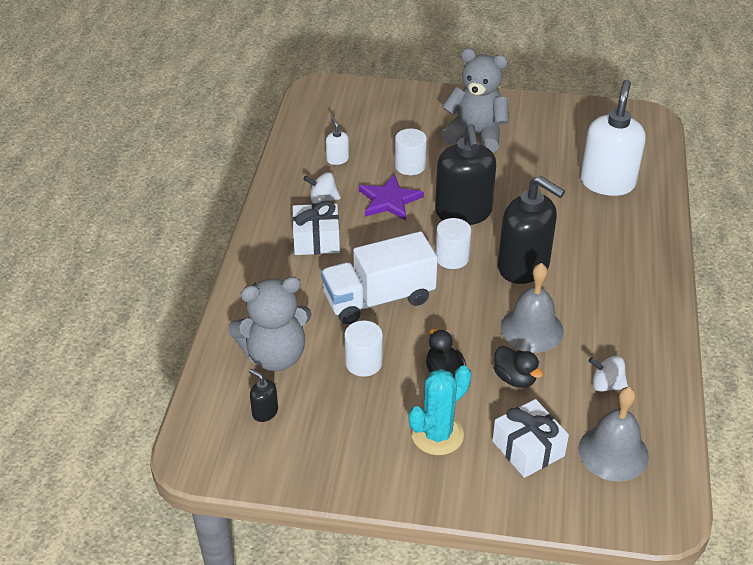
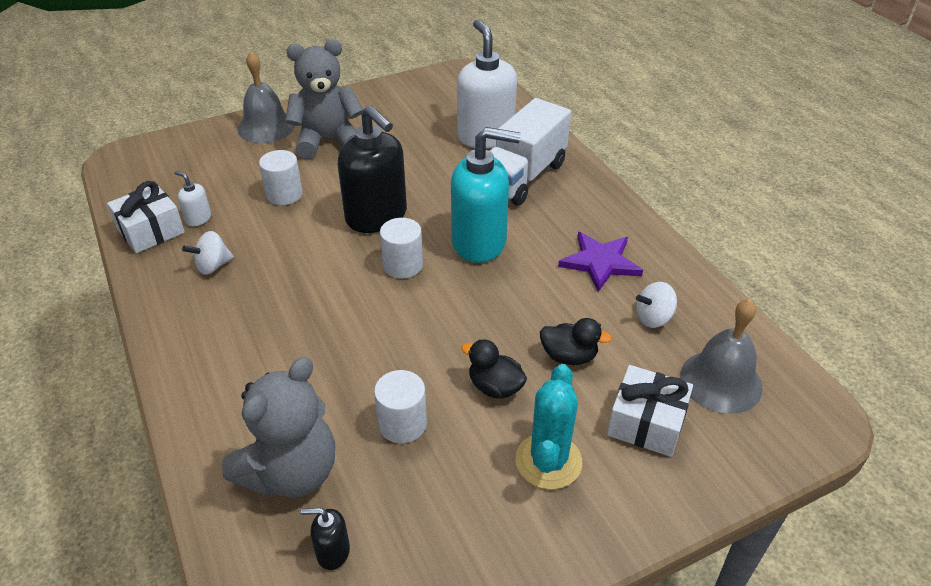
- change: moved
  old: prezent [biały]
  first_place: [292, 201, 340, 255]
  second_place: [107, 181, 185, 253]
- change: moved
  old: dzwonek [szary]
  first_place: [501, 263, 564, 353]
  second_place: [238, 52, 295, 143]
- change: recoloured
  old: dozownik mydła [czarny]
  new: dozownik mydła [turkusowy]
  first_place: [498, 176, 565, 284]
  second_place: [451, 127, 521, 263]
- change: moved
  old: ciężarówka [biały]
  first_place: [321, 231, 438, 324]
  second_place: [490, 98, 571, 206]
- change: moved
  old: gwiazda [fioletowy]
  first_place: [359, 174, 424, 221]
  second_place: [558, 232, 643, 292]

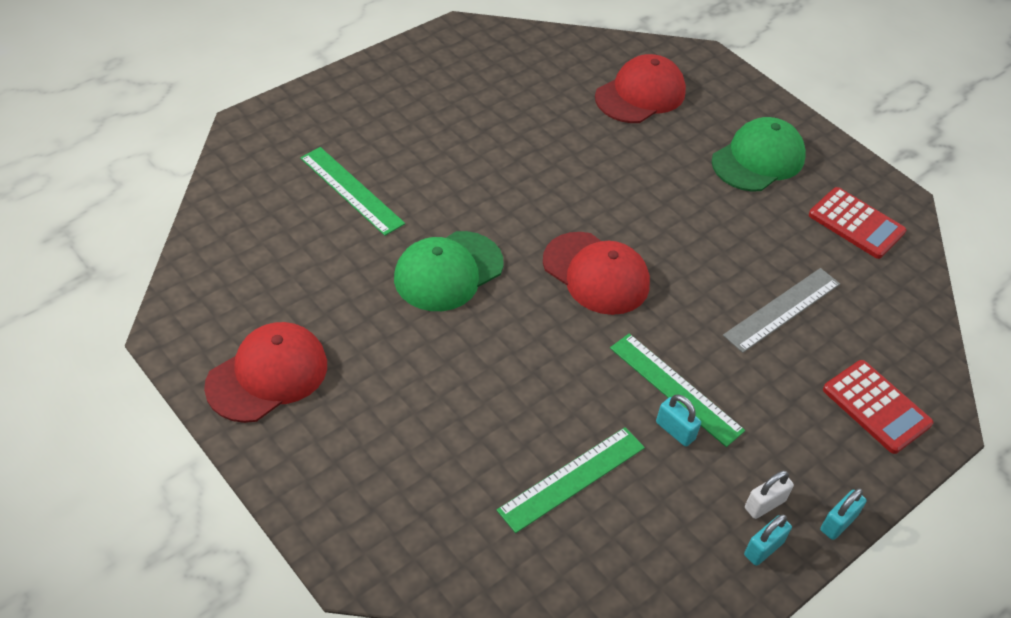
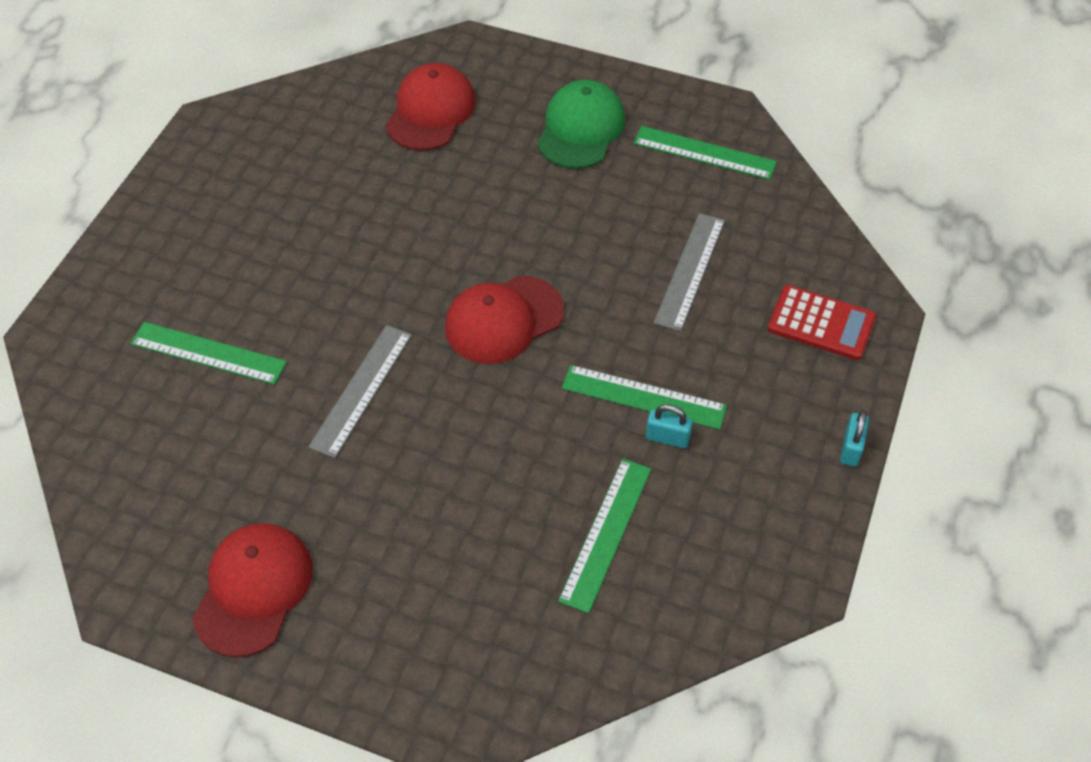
- change: replaced
  old: czapka [zielony]
  new: linijka [szary]
  first_place: [394, 231, 504, 311]
  second_place: [308, 325, 412, 458]
- change: turned
  old: czapka [czerwony]
  first_place: [543, 232, 650, 315]
  second_place: [445, 276, 564, 364]
  degrees: 135
- change: replaced
  old: kalkulator [czerwony]
  new: linijka [zielony]
  first_place: [809, 187, 906, 259]
  second_place: [633, 126, 777, 180]
- change: removed
  old: kłódka [turkusowy]
  first_place: [744, 514, 792, 566]
- change: removed
  old: kłódka [biały]
  first_place: [745, 471, 794, 519]

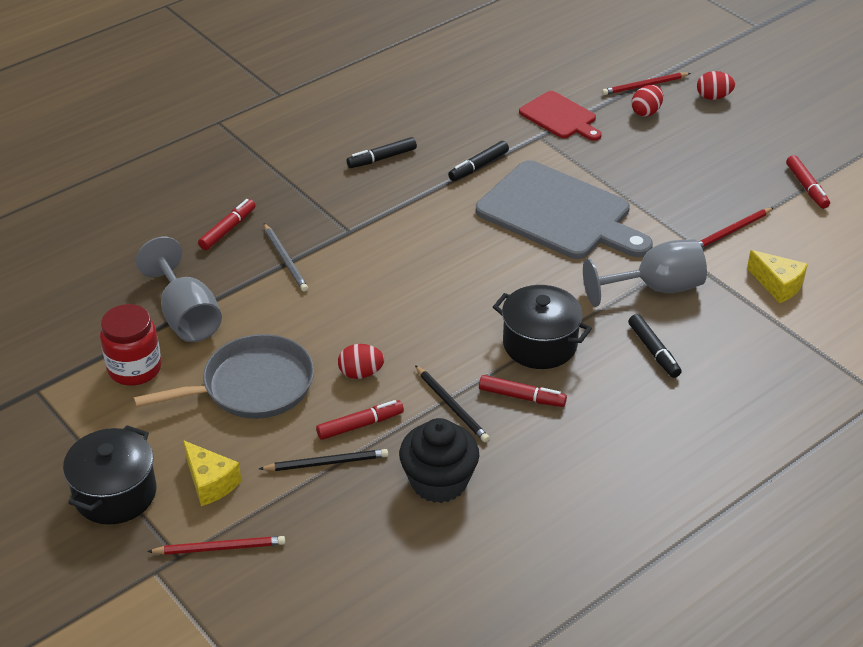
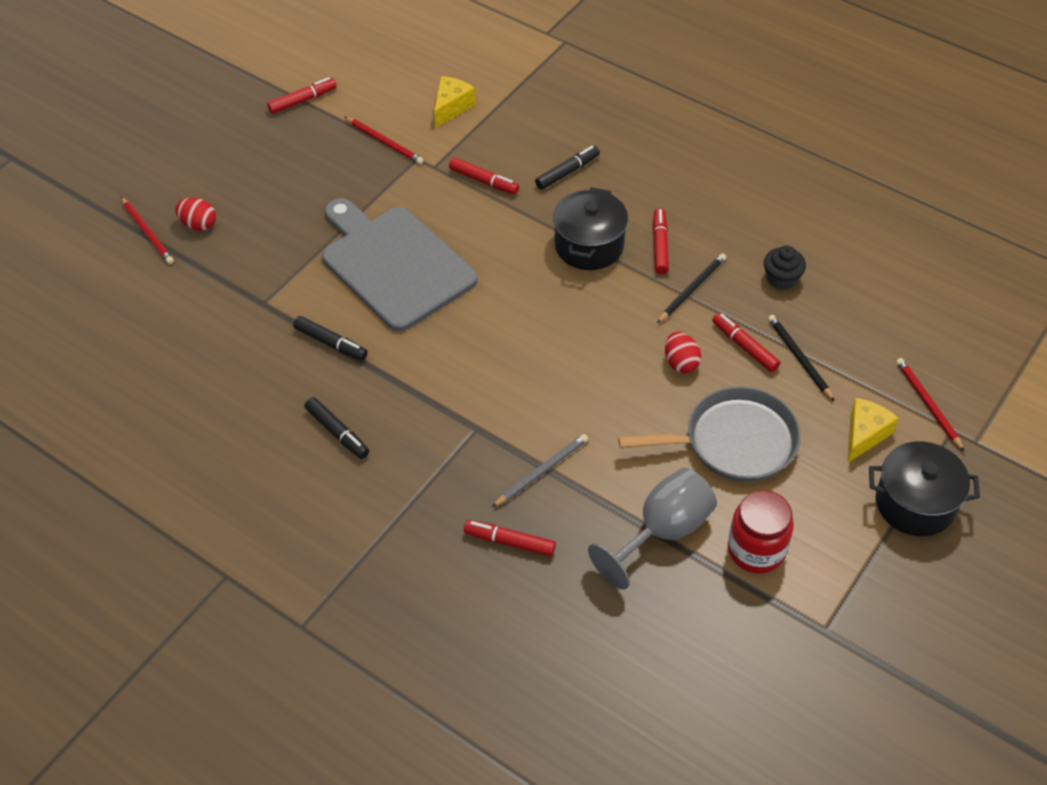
- change: turned
  old: deska do krojenia [szary]
  first_place: [476, 160, 653, 259]
  second_place: [322, 198, 478, 332]
  degrees: -60
- change: replaced
  old: kielich [szary]
  new: flamaster [czerwony]
  first_place: [583, 239, 707, 307]
  second_place: [449, 157, 519, 195]
- change: turned
  old: patelnia [szary]
  first_place: [133, 334, 314, 419]
  second_place: [618, 387, 801, 482]
  degrees: 120
- change: resized
  old: muffinka [czarny]
  first_place: [399, 418, 479, 503]
  second_place: [764, 246, 806, 290]
  factor: 0.61
- change: removed
  old: deska do krojenia [czerwony]
  first_place: [519, 91, 602, 141]
- change: removed
  old: jajko [czerwony]
  first_place: [697, 71, 735, 100]

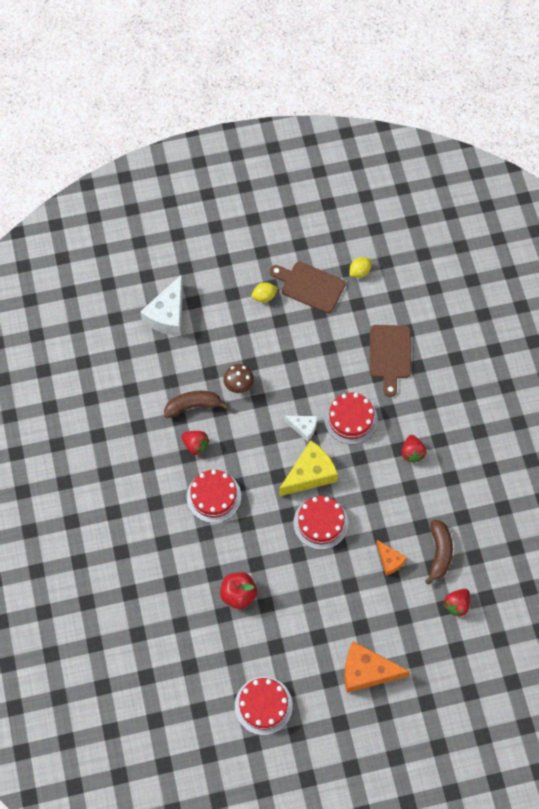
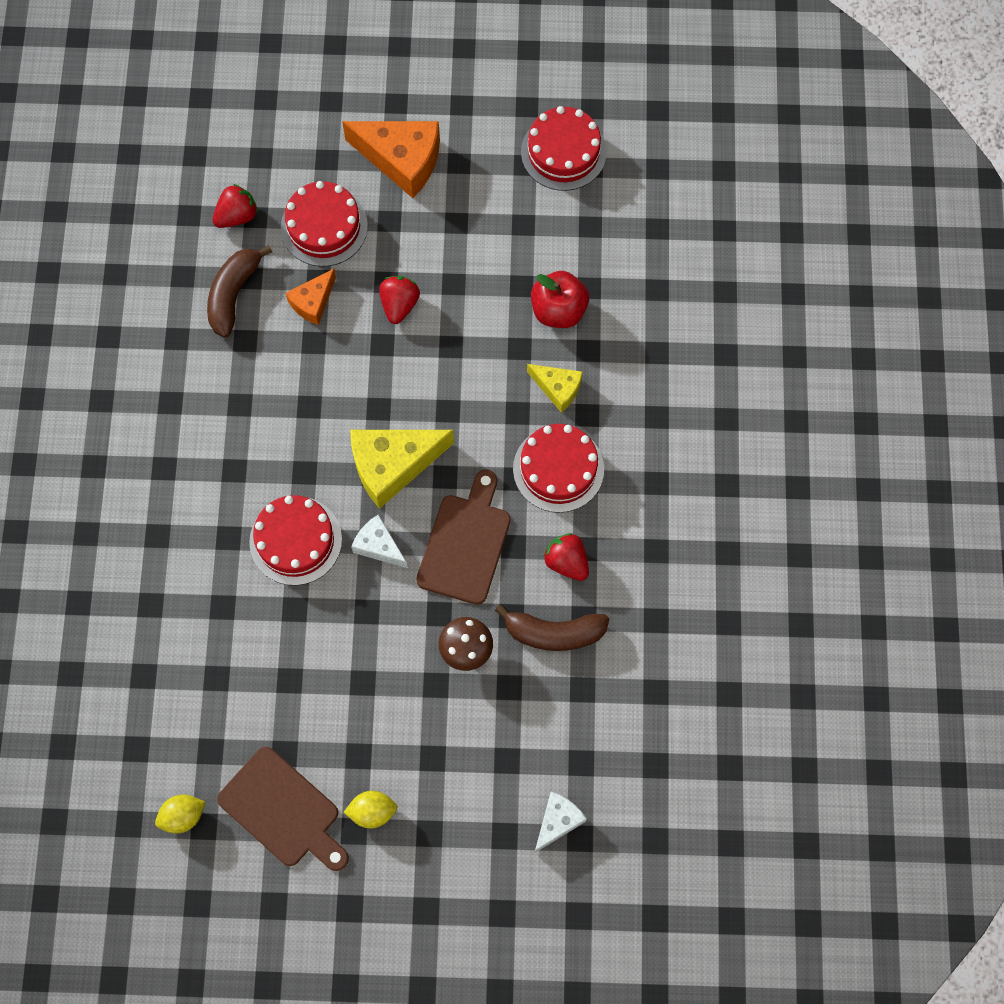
- change: moved
  old: tort [czerwony]
  first_place: [293, 496, 348, 550]
  second_place: [281, 181, 368, 267]
- change: turned
  old: ser [pomarańczowy]
  first_place: [376, 540, 407, 576]
  second_place: [286, 269, 336, 325]
  degrees: -120
- change: moved
  old: truskawka [czerwony]
  first_place: [401, 435, 427, 463]
  second_place: [379, 276, 420, 324]
- change: moved
  old: deska do krojenia [brązowy]
  first_place: [370, 325, 411, 397]
  second_place: [416, 470, 511, 605]
- change: added
  new: ser [żółty]
  second_place: [527, 364, 583, 413]
- change: resized
  old: ser [biały]
  first_place: [140, 275, 183, 336]
  second_place: [535, 792, 587, 853]
  factor: 0.56

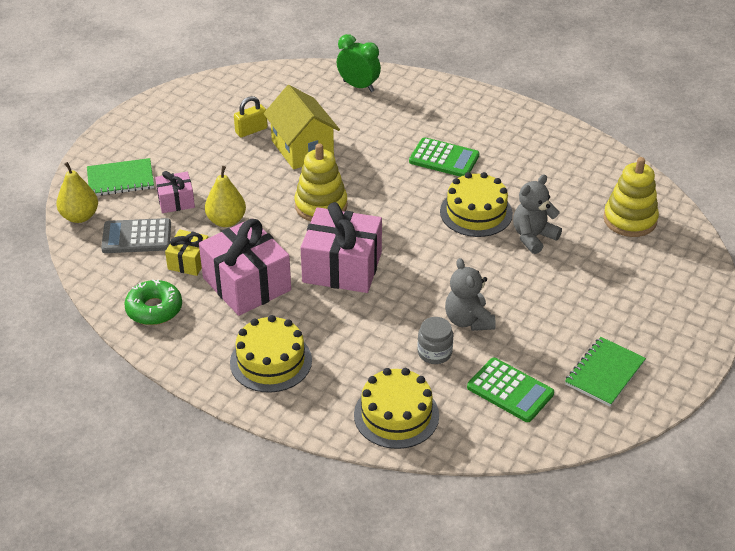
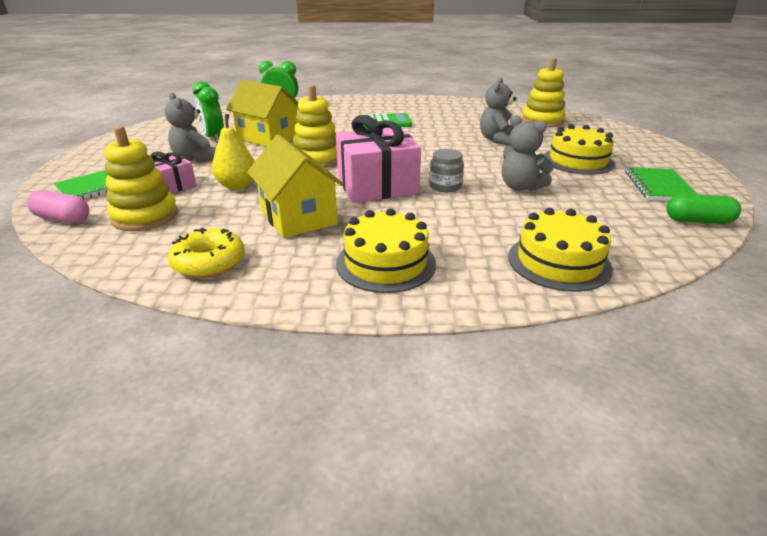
- change: replaced
  old: gruszka [żółty]
  new: kapsułka [różowy]
  first_place: [56, 162, 98, 223]
  second_place: [27, 190, 89, 223]
- change: replaced
  old: kalkulator [szary]
  new: zabawka nakładanka [żółty]
  first_place: [101, 218, 171, 253]
  second_place: [104, 126, 178, 231]
- change: added
  new: miś [szary]
  second_place: [165, 92, 215, 162]
- change: recoloured
  old: donut [zielony]
  new: donut [żółty]
  first_place: [124, 279, 182, 325]
  second_place: [168, 228, 245, 278]
- change: replaced
  old: kłódka [żółty]
  new: budzik [zielony]
  first_place: [234, 96, 268, 137]
  second_place: [193, 81, 224, 143]
- change: replaced
  old: prezent [różowy]
  new: domek [żółty]
  first_place: [199, 218, 291, 316]
  second_place: [247, 134, 344, 238]
- change: moved
  old: słoik [szary]
  first_place: [417, 317, 453, 364]
  second_place: [429, 149, 464, 192]
- change: moved
  old: tort [żółty]
  first_place: [440, 172, 513, 237]
  second_place: [544, 124, 615, 175]
- change: added
  new: kapsułka [zielony]
  second_place: [666, 194, 741, 224]
- change: removed
  old: prezent [żółty]
  first_place: [165, 229, 209, 276]
- change: removed
  old: kalkulator [zielony]
  first_place: [467, 358, 554, 422]

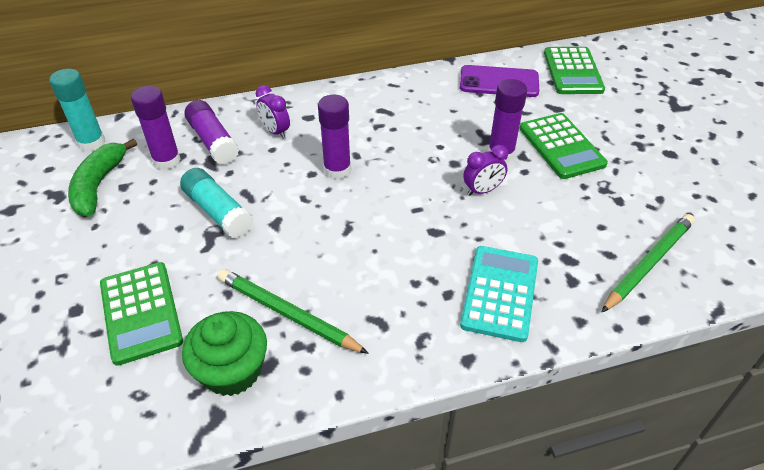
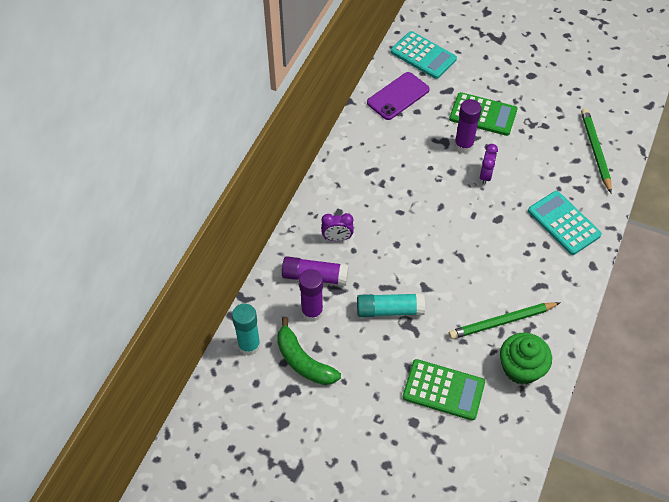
- change: recoloured
  old: kalkulator [zielony]
  new: kalkulator [turkusowy]
  first_place: [544, 47, 605, 94]
  second_place: [391, 31, 457, 79]
- change: removed
  old: klej w sztyfcie [fioletowy]
  first_place: [318, 94, 351, 179]

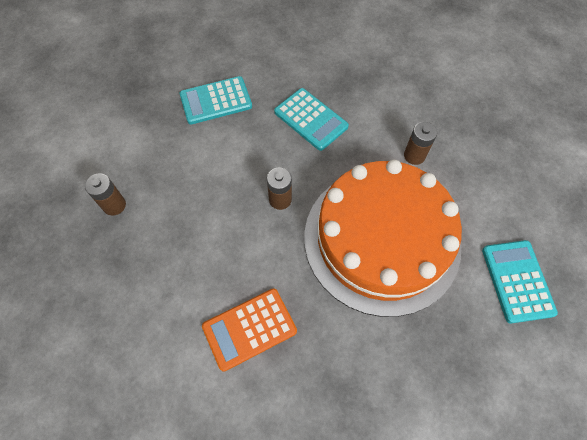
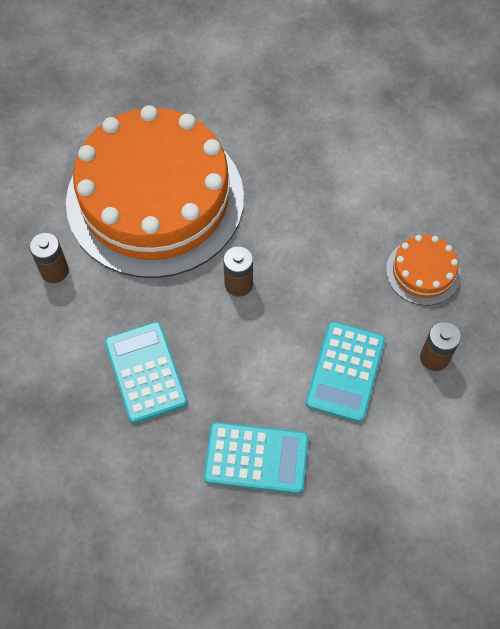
- change: moved
  old: kalkulator [turkusowy]
  first_place: [482, 240, 558, 324]
  second_place: [306, 322, 385, 422]
- change: added
  new: tort [pomarańczowy]
  second_place: [386, 235, 461, 306]
- change: removed
  old: kalkulator [pomarańczowy]
  first_place: [202, 288, 297, 372]

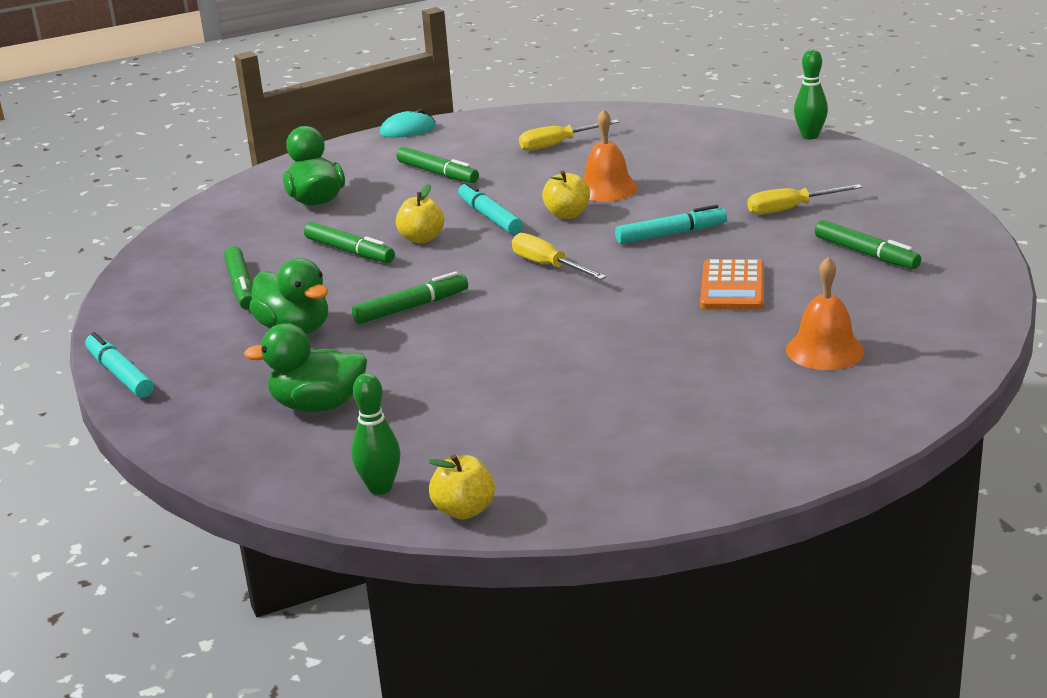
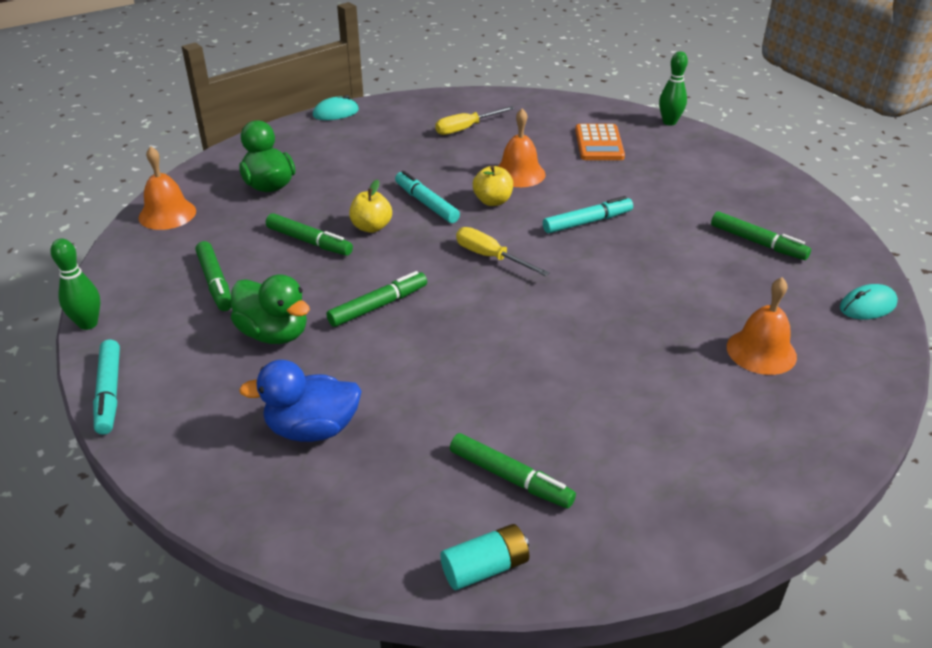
- change: moved
  old: kręgiel [zielony]
  first_place: [352, 373, 400, 495]
  second_place: [50, 239, 100, 330]
- change: turned
  old: flamaster [turkusowy]
  first_place: [85, 332, 154, 398]
  second_place: [93, 340, 120, 435]
  degrees: -150
- change: added
  new: dzwonek [pomarańczowy]
  second_place: [138, 146, 196, 230]
- change: recoloured
  old: kaczka [zielony]
  new: kaczka [niebieski]
  first_place: [244, 323, 367, 412]
  second_place: [239, 360, 362, 442]
- change: replaced
  old: jabłko [żółty]
  new: bateria [turkusowy]
  first_place: [428, 454, 495, 520]
  second_place: [440, 524, 529, 590]
- change: moved
  old: flamaster [zielony]
  first_place: [396, 147, 479, 183]
  second_place: [450, 433, 576, 508]
- change: moved
  old: kalkulator [pomarańczowy]
  first_place: [700, 259, 764, 310]
  second_place: [575, 124, 625, 160]
- change: added
  new: myszka [turkusowy]
  second_place: [840, 284, 898, 319]
- change: removed
  old: śrubokręt [żółty]
  first_place: [747, 184, 862, 215]

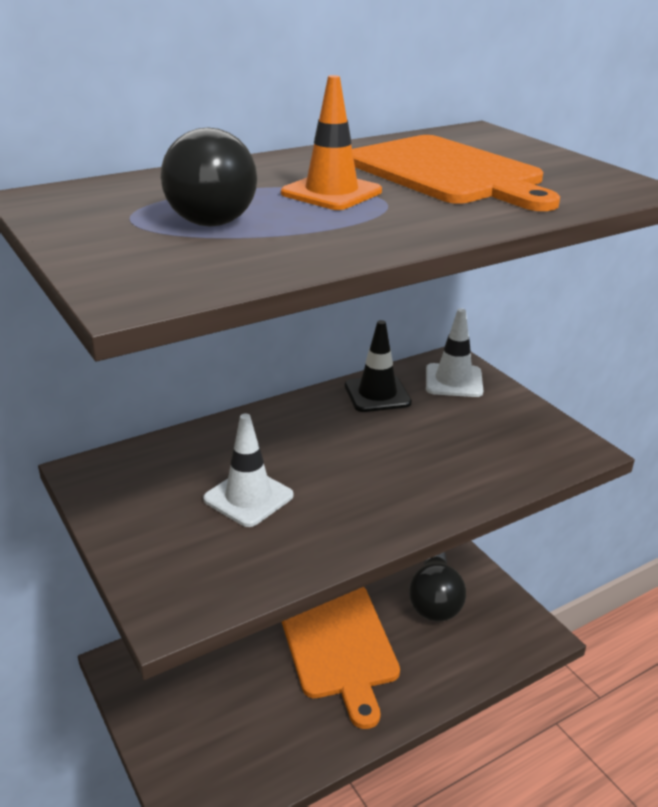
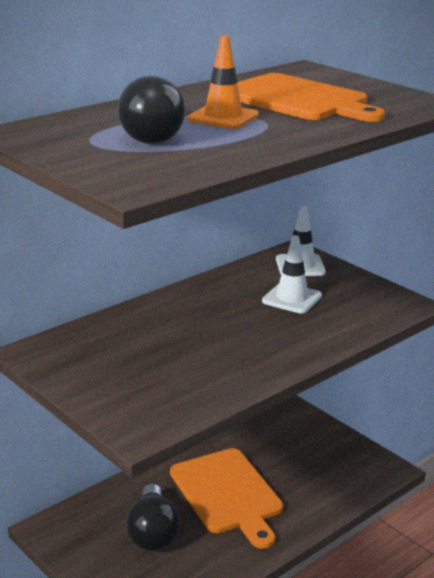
- change: moved
  old: żarówka [czarny]
  first_place: [409, 552, 466, 621]
  second_place: [126, 484, 180, 551]
- change: moved
  old: pachołek [biały]
  first_place: [203, 413, 293, 527]
  second_place: [262, 235, 322, 314]
- change: removed
  old: pachołek [czarny]
  first_place: [345, 320, 412, 412]

